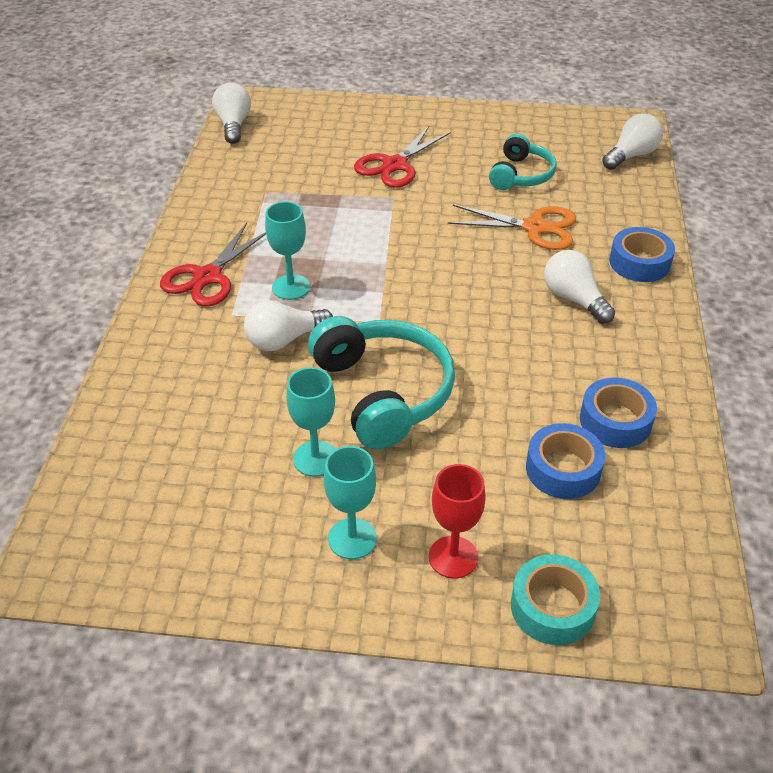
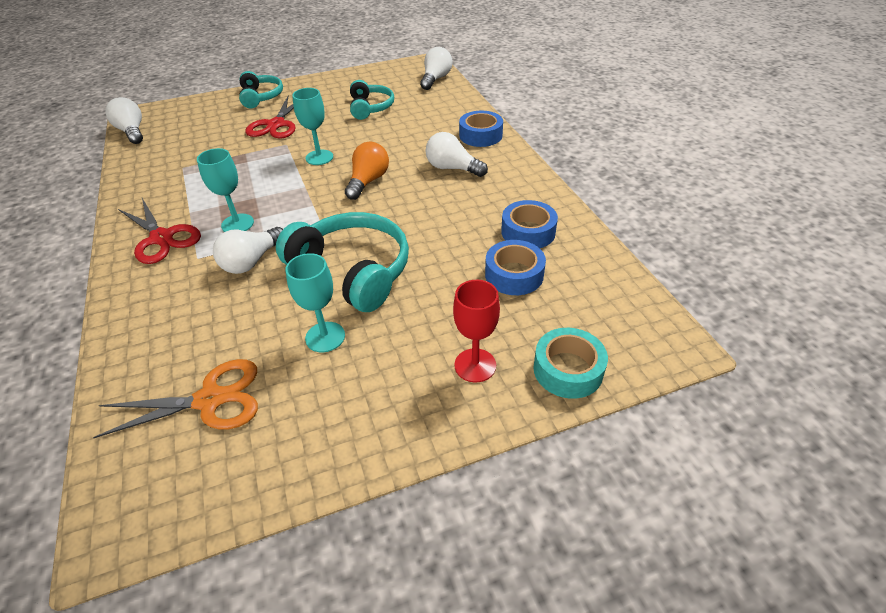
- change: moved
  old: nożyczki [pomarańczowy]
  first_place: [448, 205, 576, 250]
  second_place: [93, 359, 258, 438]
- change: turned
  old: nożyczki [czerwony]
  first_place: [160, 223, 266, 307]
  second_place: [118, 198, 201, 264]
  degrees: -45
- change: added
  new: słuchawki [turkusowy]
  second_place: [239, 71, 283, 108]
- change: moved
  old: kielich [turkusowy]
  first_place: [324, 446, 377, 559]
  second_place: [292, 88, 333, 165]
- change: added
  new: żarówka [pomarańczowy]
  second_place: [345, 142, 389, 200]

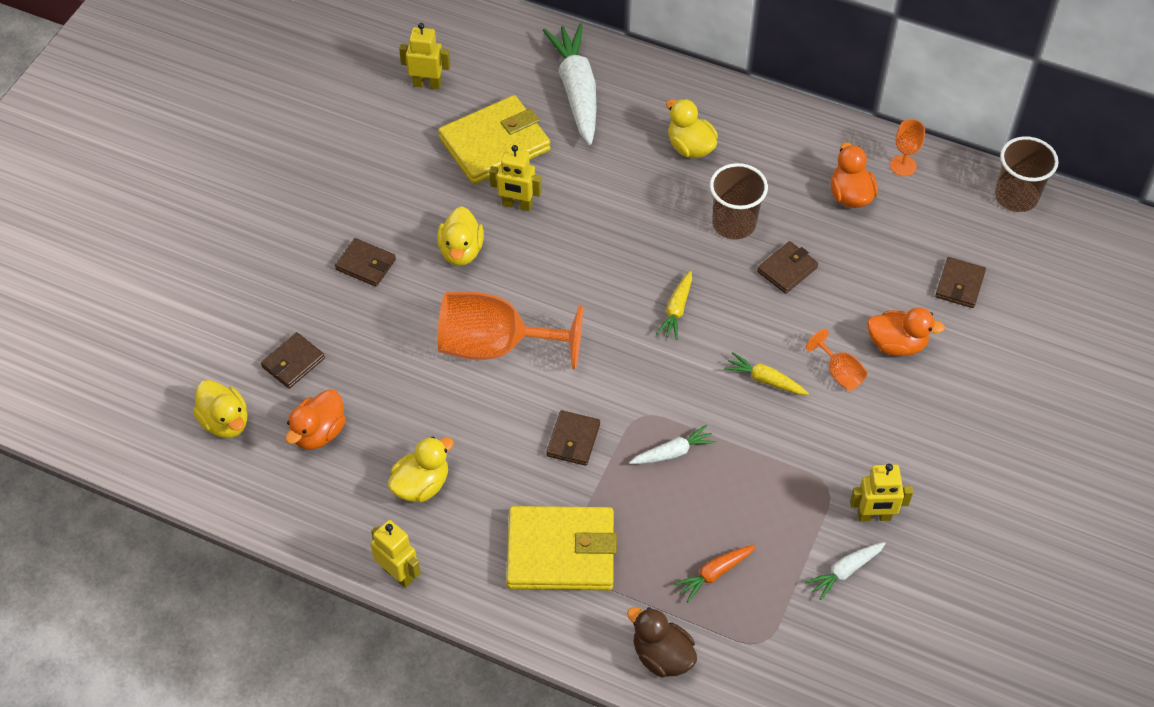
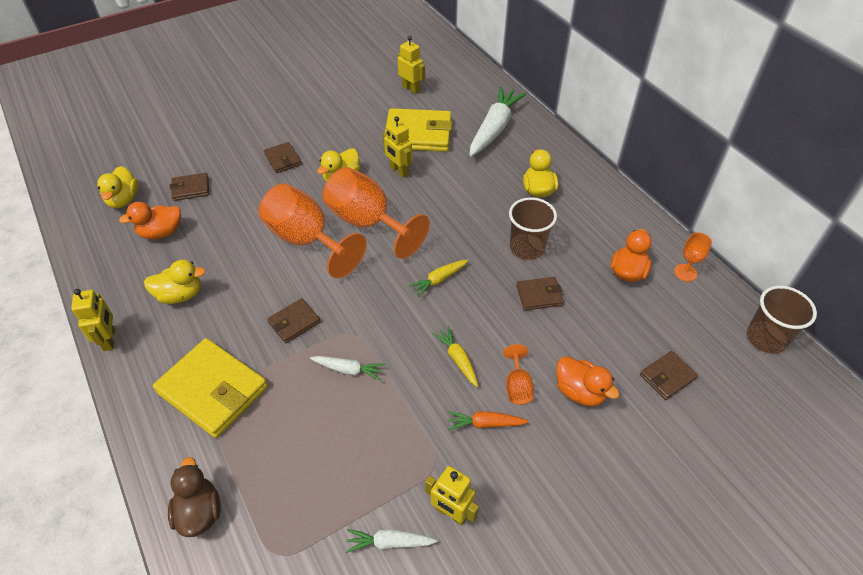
- change: added
  new: kielich [pomarańczowy]
  second_place: [322, 167, 430, 259]
- change: moved
  old: marchewka [pomarańczowy]
  first_place: [673, 545, 756, 602]
  second_place: [448, 411, 529, 430]

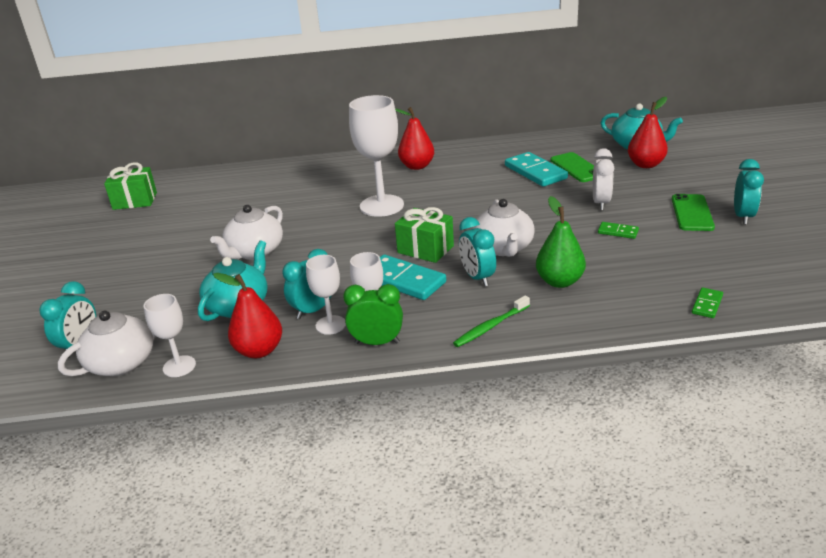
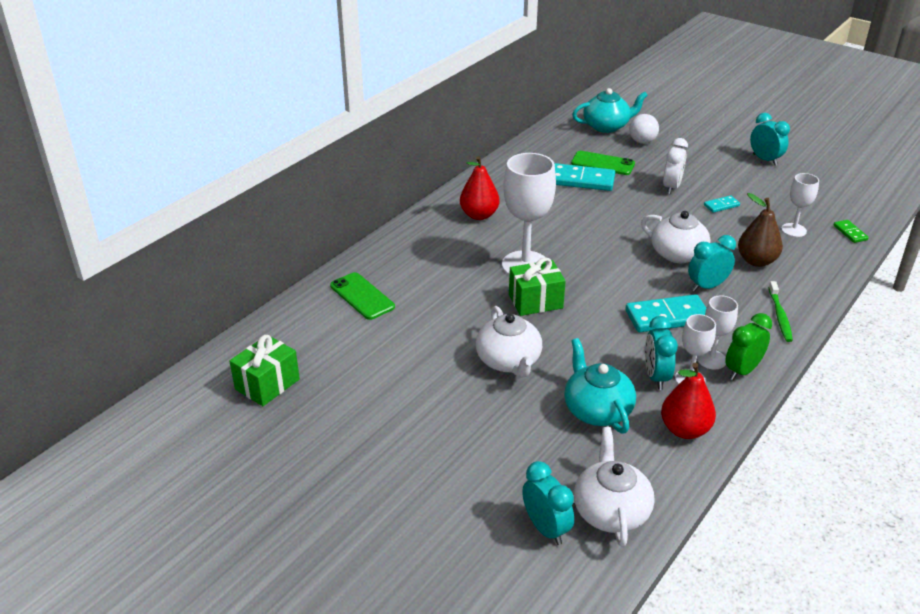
- change: moved
  old: telefon [zielony]
  first_place: [672, 194, 715, 231]
  second_place: [330, 272, 395, 320]
- change: moved
  old: prezent [zielony]
  first_place: [395, 207, 454, 263]
  second_place: [509, 257, 566, 316]
- change: replaced
  old: gruszka [czerwony]
  new: piłka [biały]
  first_place: [628, 97, 668, 168]
  second_place: [629, 114, 659, 144]
- change: turned
  old: budzik [biały]
  first_place: [593, 148, 614, 210]
  second_place: [663, 138, 688, 194]
  degrees: 60
- change: turned
  old: budzik [turkusowy]
  first_place: [459, 217, 496, 286]
  second_place: [688, 235, 736, 292]
  degrees: 135
- change: recoloured
  old: kostka domina [zielony]
  new: kostka domina [turkusowy]
  first_place: [598, 222, 639, 239]
  second_place: [704, 196, 740, 213]
- change: recoloured
  old: gruszka [zielony]
  new: gruszka [brązowy]
  first_place: [536, 196, 586, 288]
  second_place: [738, 193, 783, 267]
- change: moved
  old: kielich [biały]
  first_place: [143, 294, 196, 377]
  second_place: [781, 173, 819, 237]

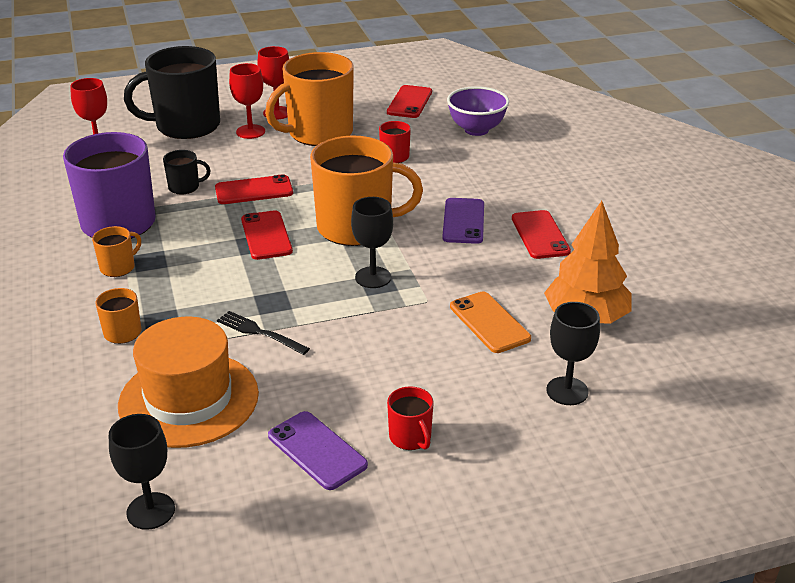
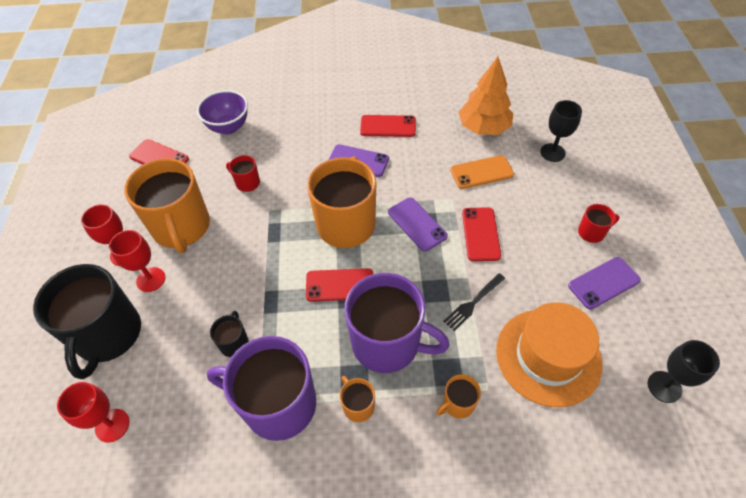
- change: added
  new: kubek [fioletowy]
  second_place: [344, 273, 449, 373]
- change: replaced
  old: kielich [czarny]
  new: telefon [fioletowy]
  first_place: [351, 197, 393, 288]
  second_place: [388, 197, 448, 252]
- change: moved
  old: telefon [czerwony]
  first_place: [215, 174, 293, 204]
  second_place: [462, 207, 501, 261]

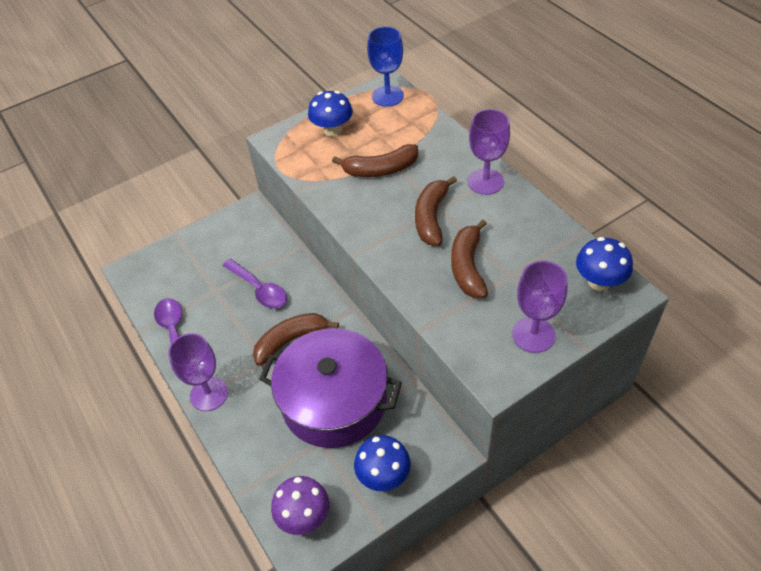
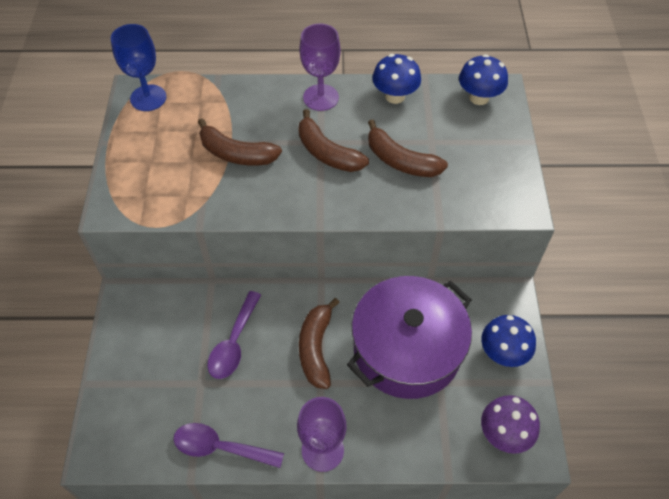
- change: turned
  old: banan [brązowy]
  first_place: [332, 144, 418, 177]
  second_place: [198, 118, 282, 166]
  degrees: 90
- change: turned
  old: łyżka [fioletowy]
  first_place: [222, 259, 287, 309]
  second_place: [207, 291, 261, 379]
  degrees: 120
- change: moved
  old: grzyb [niebieski]
  first_place: [308, 91, 353, 137]
  second_place: [373, 54, 421, 104]
- change: removed
  old: kielich [fioletowy]
  first_place: [512, 261, 567, 353]

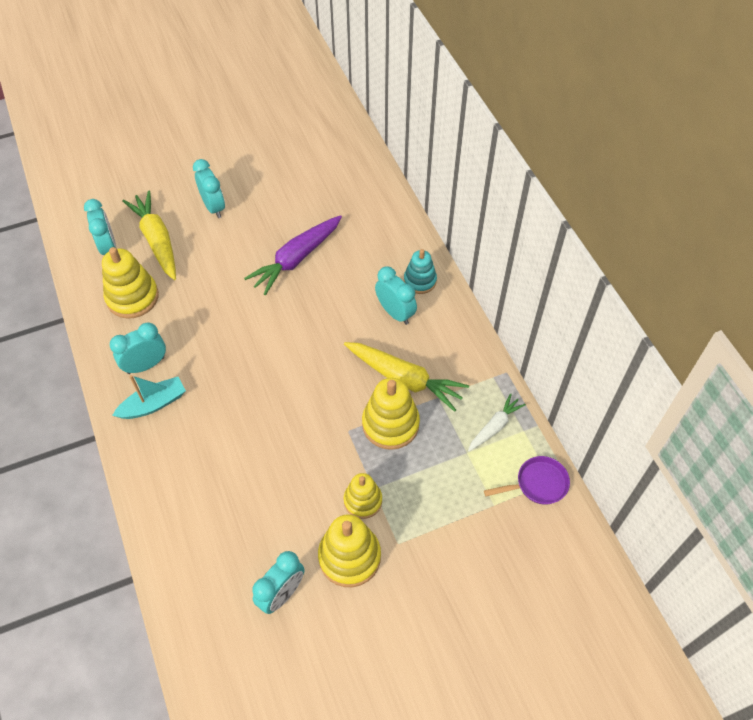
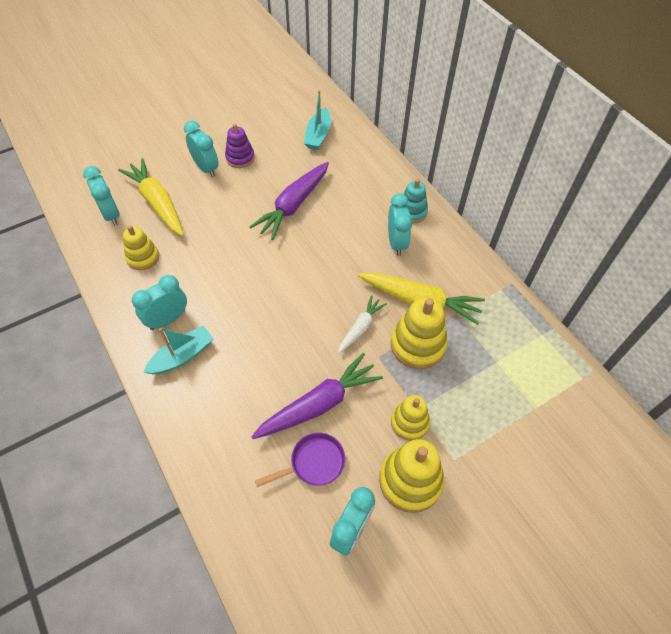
- change: resized
  old: zabawka nakładanka [żółty]
  first_place: [102, 247, 159, 319]
  second_place: [123, 225, 159, 270]
  factor: 0.64
- change: added
  new: zabawka nakładanka [fioletowy]
  second_place: [225, 124, 255, 168]
- change: added
  new: marchewka [fioletowy]
  second_place: [251, 353, 383, 439]
- change: moved
  old: patelnia [fioletowy]
  first_place: [484, 456, 570, 505]
  second_place: [255, 433, 345, 487]
- change: added
  new: łódka [turkusowy]
  second_place: [304, 90, 331, 150]
- change: moved
  old: marchewka [biały]
  first_place: [468, 393, 526, 451]
  second_place: [338, 295, 387, 354]
- change: turned
  old: budzik [turkusowy]
  first_place: [375, 267, 417, 325]
  second_place: [388, 193, 412, 256]
  degrees: 45

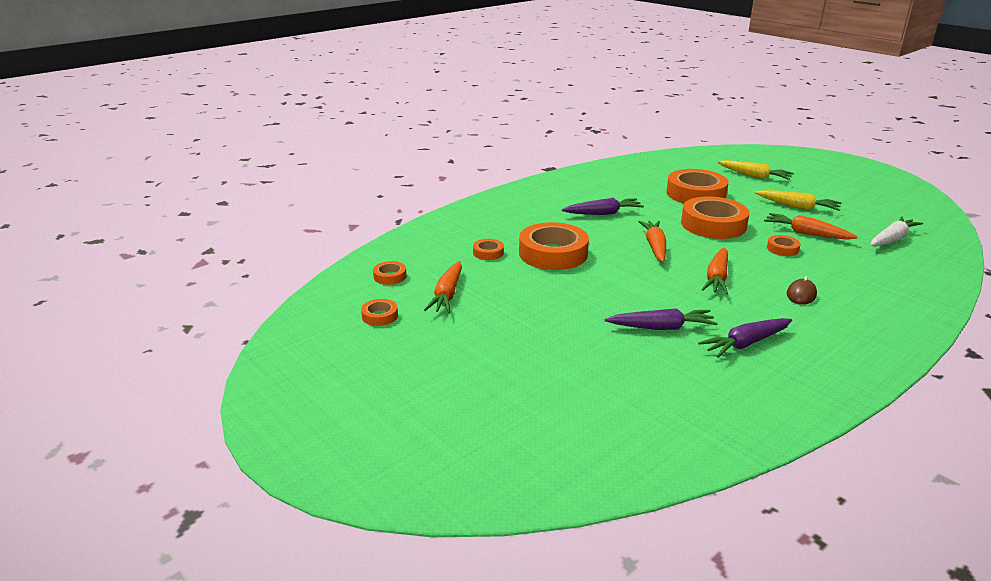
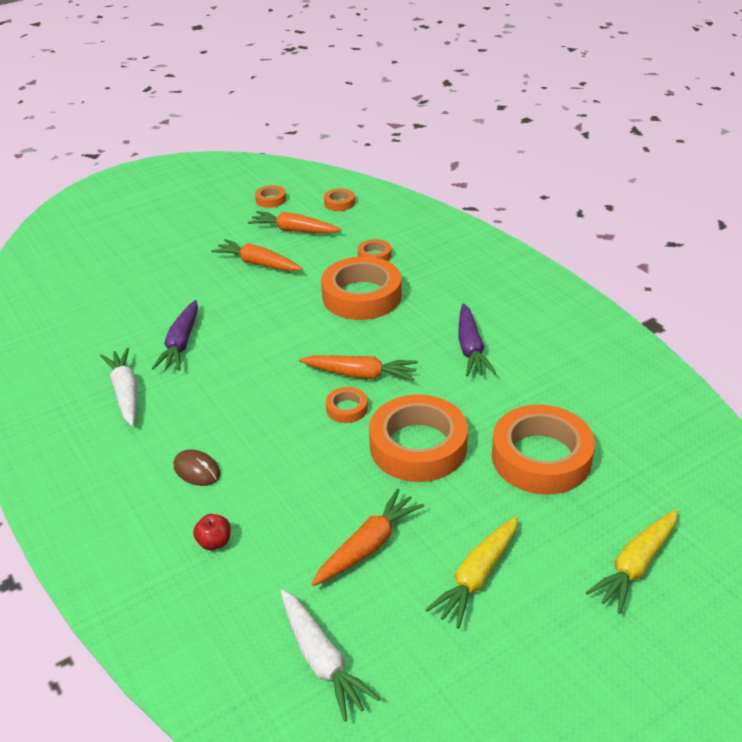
- change: recoloured
  old: marchewka [fioletowy]
  new: marchewka [biały]
  first_place: [698, 318, 792, 358]
  second_place: [100, 348, 137, 426]
- change: added
  new: jabłko [czerwony]
  second_place: [193, 514, 231, 550]
- change: moved
  old: marchewka [pomarańczowy]
  first_place: [702, 247, 728, 295]
  second_place: [211, 239, 303, 271]
- change: moved
  old: taśma klejąca [pomarańczowy]
  first_place: [767, 235, 801, 256]
  second_place: [326, 387, 368, 423]

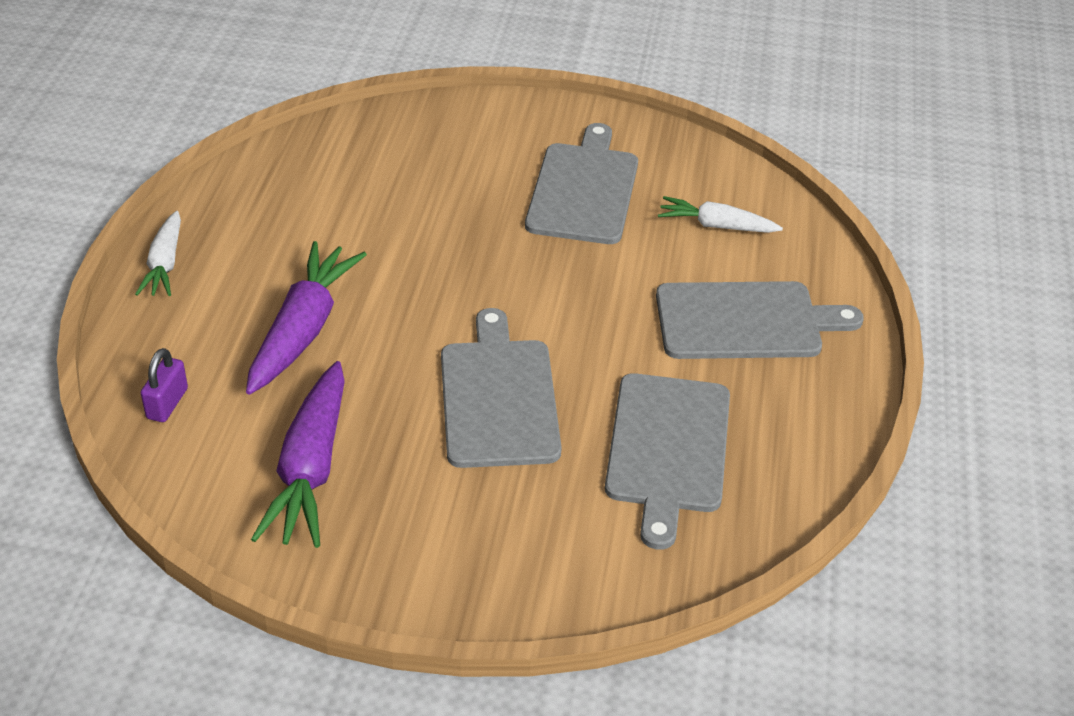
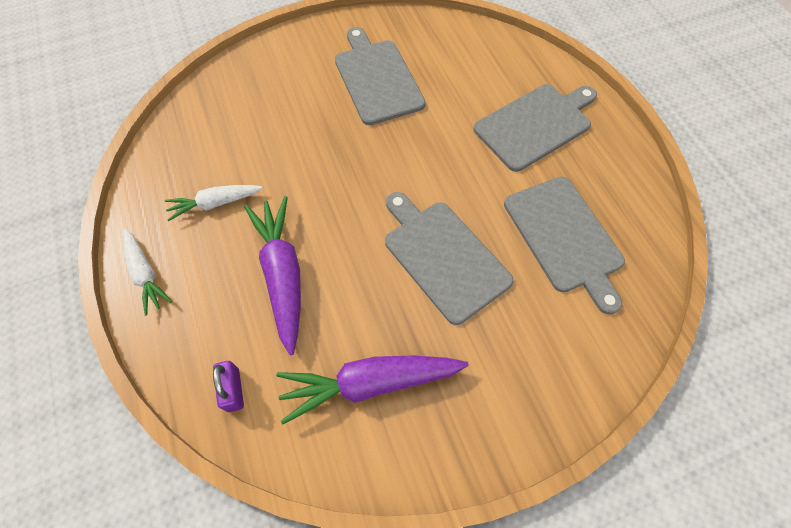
- change: moved
  old: marchewka [biały]
  first_place: [658, 196, 783, 233]
  second_place: [165, 185, 263, 221]
- change: turned
  old: marchewka [fioletowy]
  first_place: [251, 361, 345, 548]
  second_place: [276, 355, 468, 424]
  degrees: 105

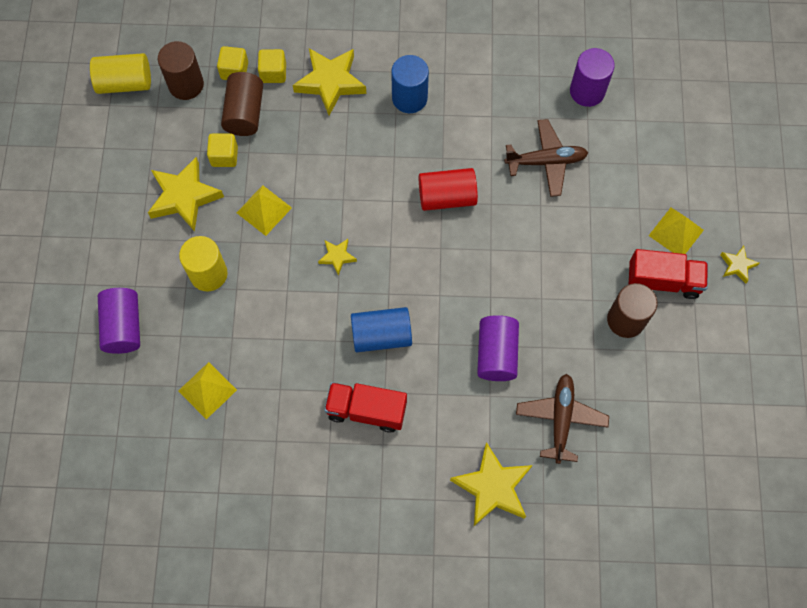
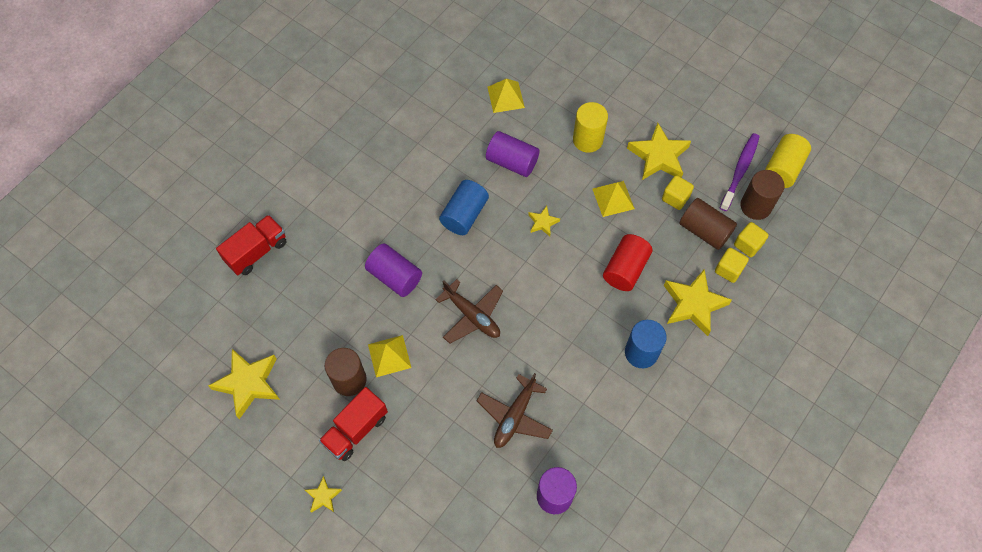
- change: moved
  old: gwiazda [żółty]
  first_place: [450, 442, 533, 526]
  second_place: [208, 349, 280, 419]
- change: moved
  old: ciężarówka [czerwony]
  first_place: [324, 382, 407, 433]
  second_place: [216, 215, 287, 275]
- change: moved
  old: piramida [żółty]
  first_place: [648, 208, 704, 254]
  second_place: [368, 335, 411, 377]
- change: moved
  old: samolot [brązowy]
  first_place: [516, 374, 609, 464]
  second_place: [435, 279, 503, 344]
- change: moved
  old: walec [fioletowy]
  first_place: [98, 288, 140, 354]
  second_place: [486, 131, 539, 177]
- change: moved
  old: walec [czerwony]
  first_place: [419, 168, 478, 211]
  second_place: [603, 234, 652, 291]
- change: added
  new: szczoteczka do zębów [fioletowy]
  second_place: [720, 133, 760, 211]

